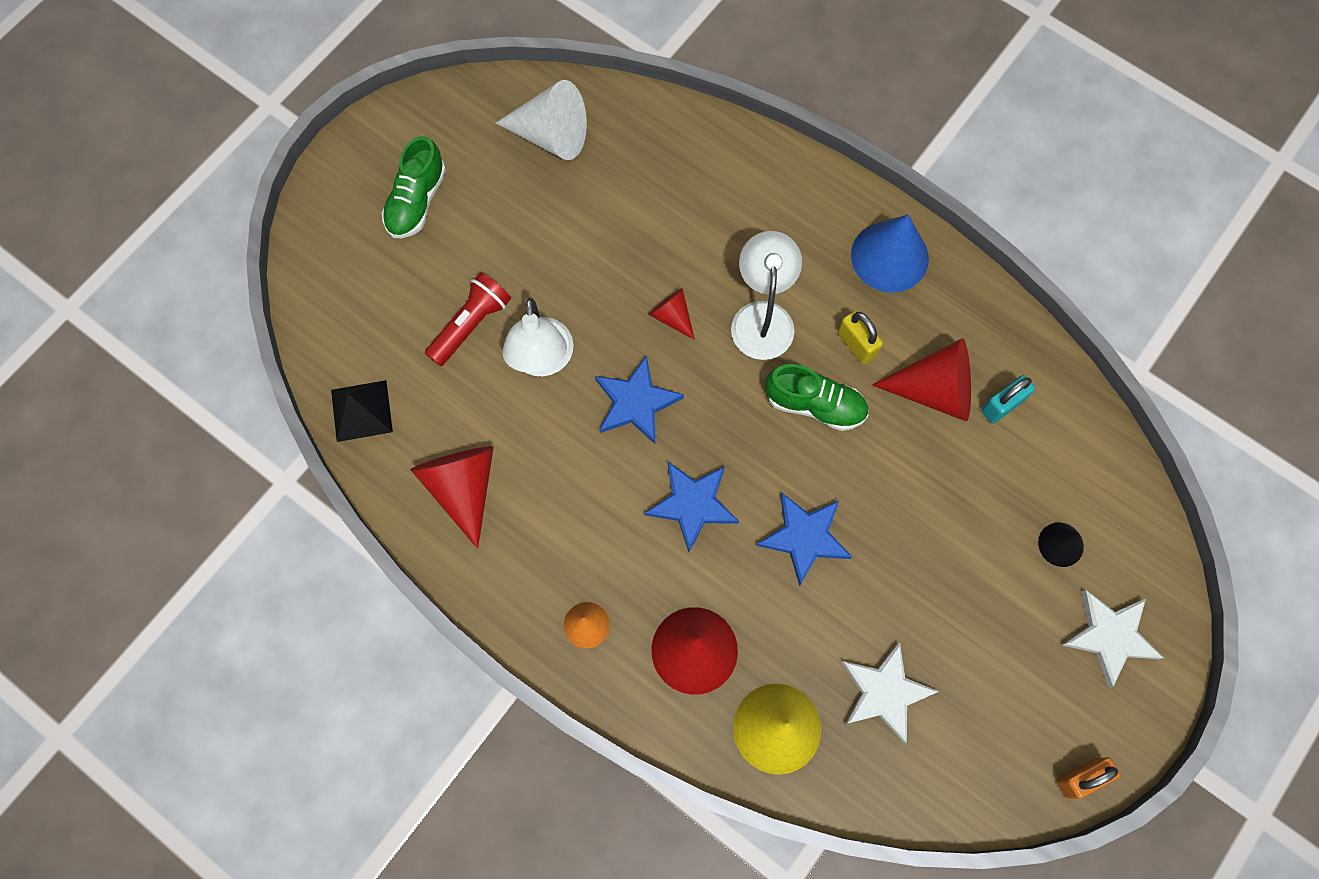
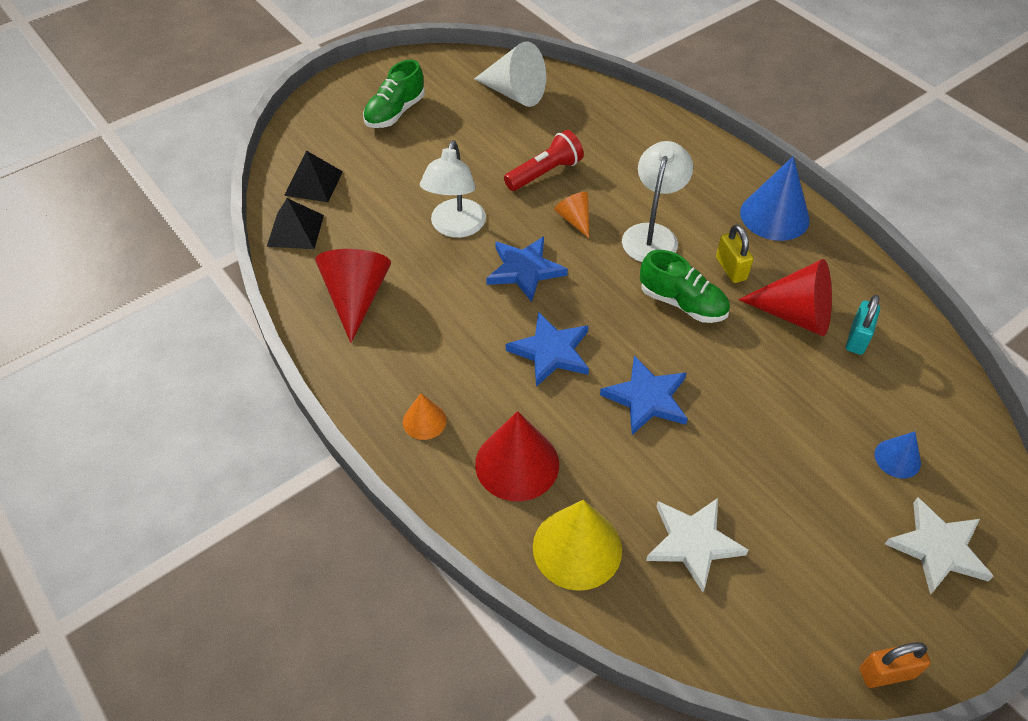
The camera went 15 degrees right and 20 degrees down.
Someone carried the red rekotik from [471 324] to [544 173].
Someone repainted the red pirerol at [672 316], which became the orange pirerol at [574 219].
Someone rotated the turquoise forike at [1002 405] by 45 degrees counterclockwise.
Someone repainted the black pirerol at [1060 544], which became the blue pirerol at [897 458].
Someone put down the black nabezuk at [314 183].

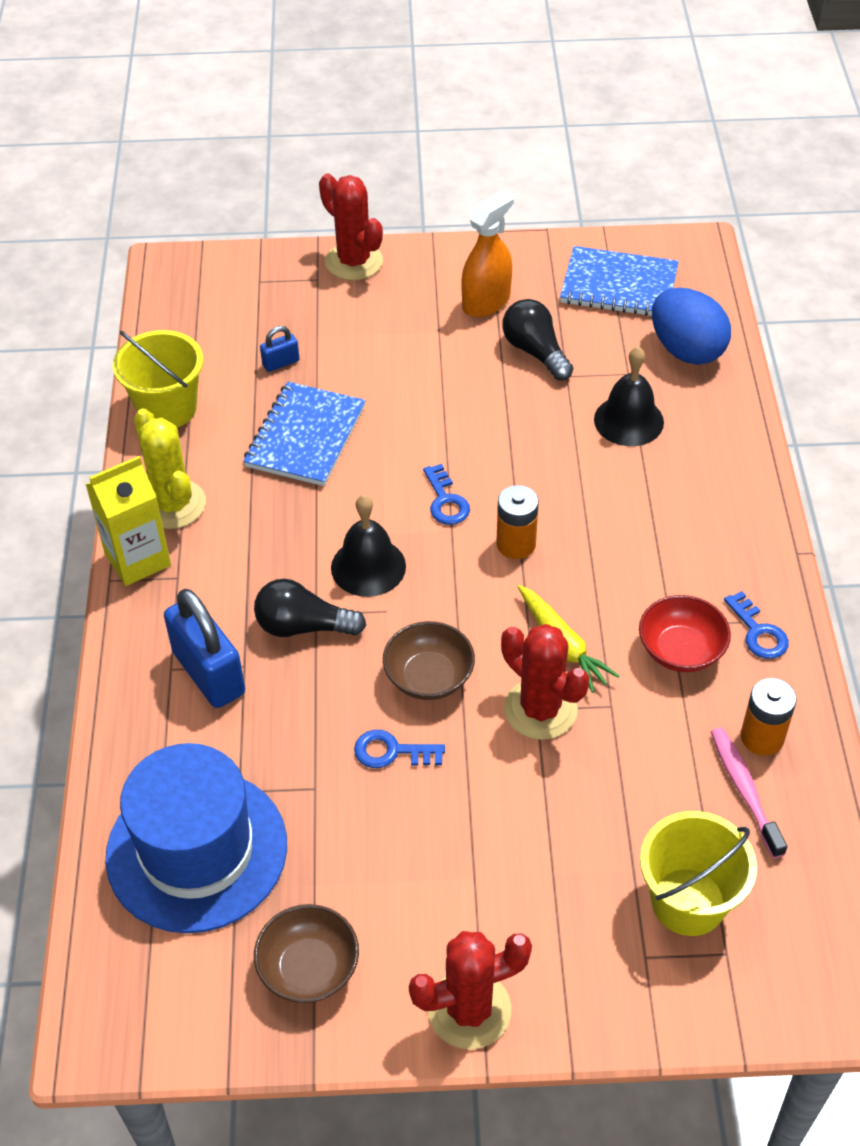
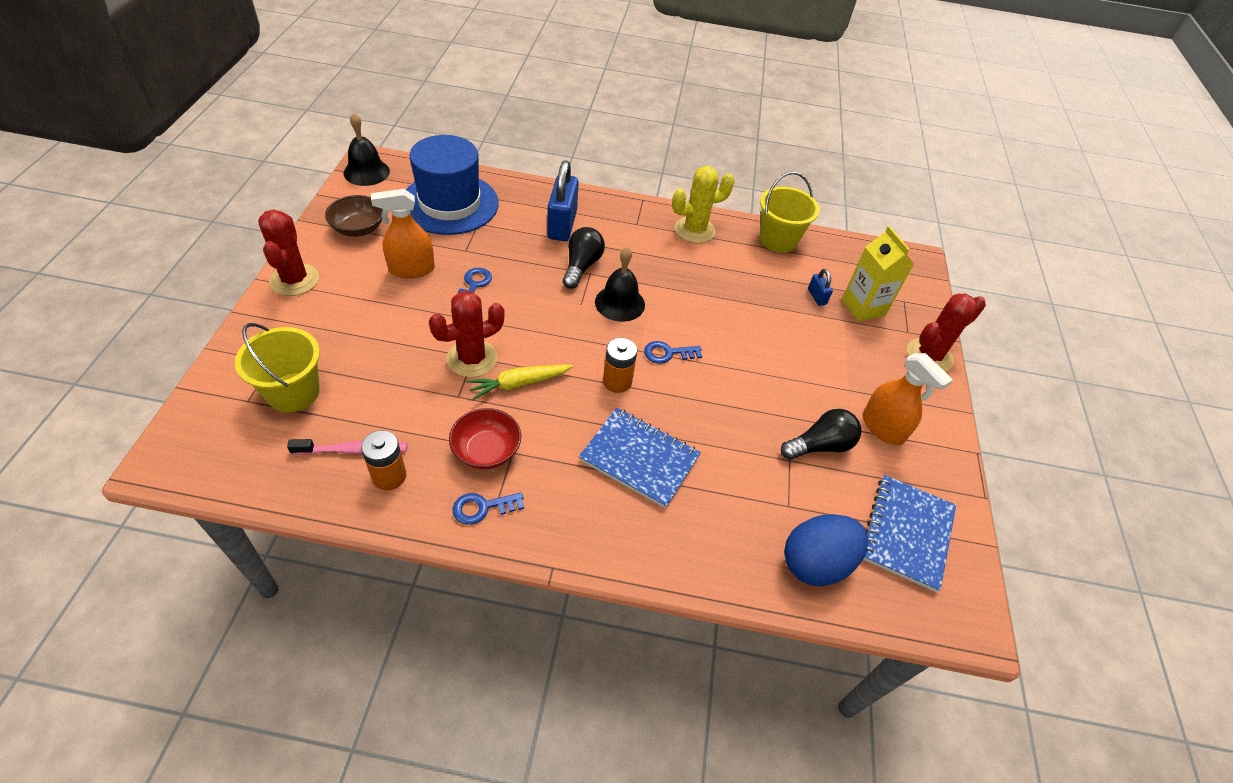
The camera went 95 degrees right and 0 degrees up.
Someone carried the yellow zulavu from [138 559] to [863 307].
Someone rotated the blue forike at [209 673] by 60 degrees counterclockwise.
Someone carried the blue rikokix from [305 437] to [639 459].
Someone took away the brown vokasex at [429 677].
Someone carried the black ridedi from [628 420] to [366 172].
Someone put down the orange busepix at [411 269].

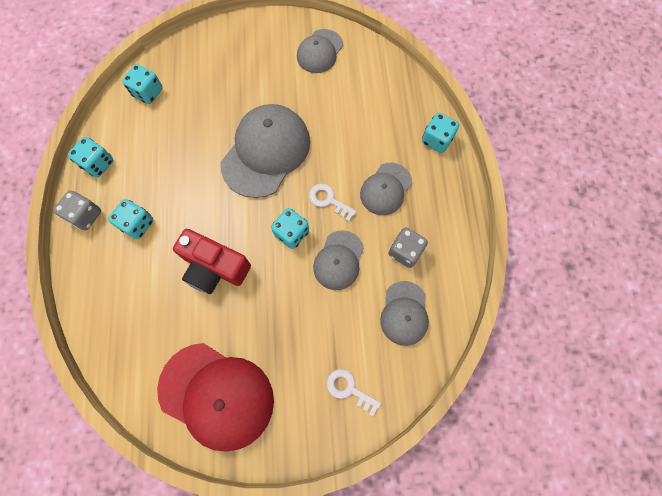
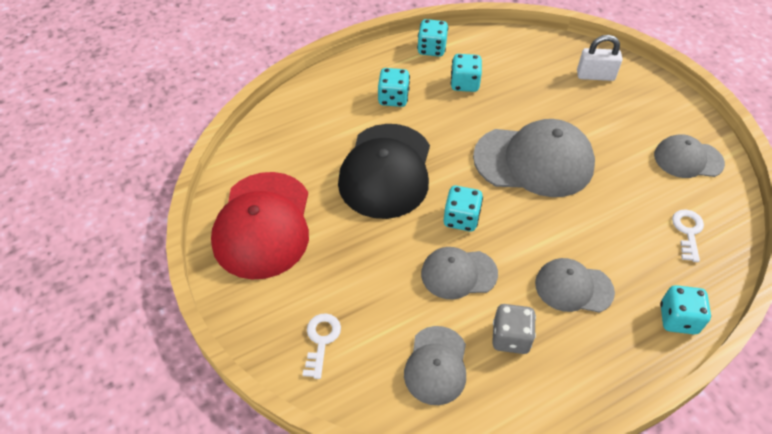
The camera went 65 degrees right and 20 degrees down.
Someone took away the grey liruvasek at [85 215].
Someone carried the turquoise liruvasek from [148 92] to [464 84].
Someone swapped the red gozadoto at [214 267] for the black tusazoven at [386 171].
Someone carried the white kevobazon from [328 200] to [687 232].
Someone rotated the grey tusazoven at [404 313] by 60 degrees counterclockwise.
Someone put down the white forike at [595 75].

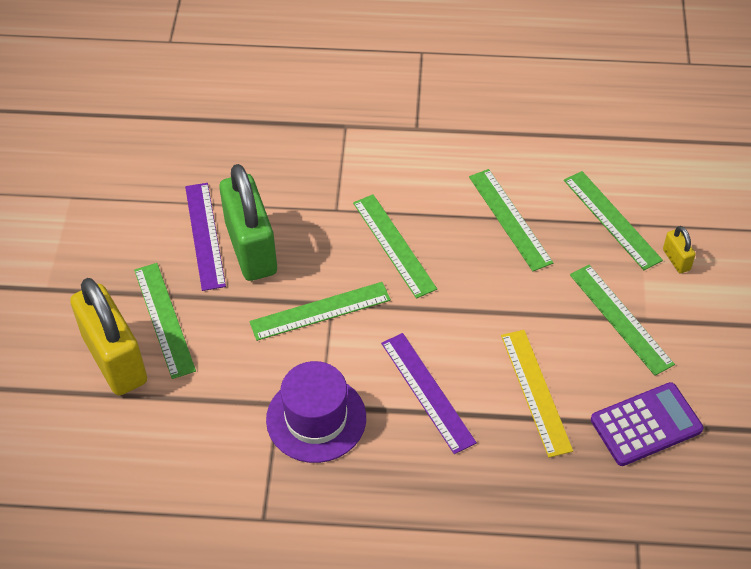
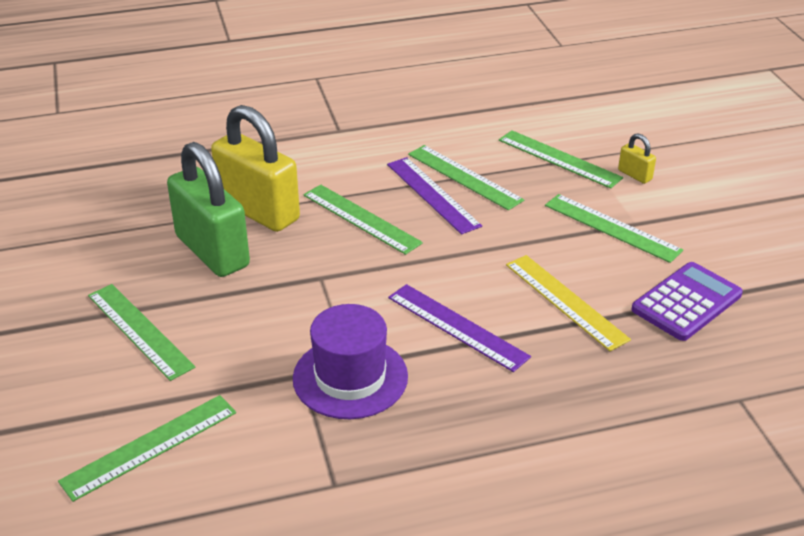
The camera went 20 degrees left and 15 degrees down.
Someone carried the yellow forike from [115 359] to [258 211].
Someone carried the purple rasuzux from [205 235] to [433 194].
Someone carried the green rasuzux from [320 311] to [150 446].

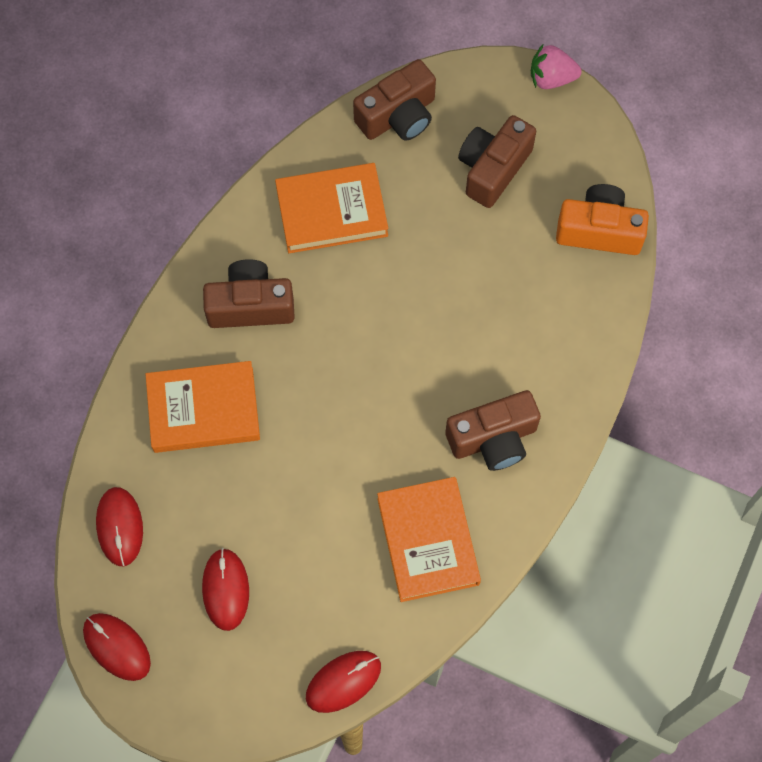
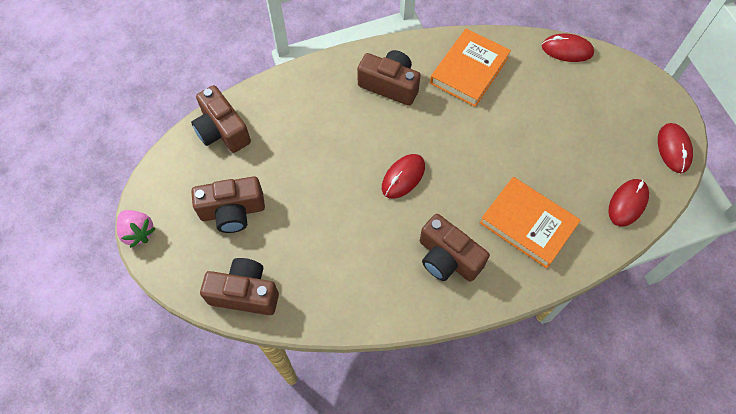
The camera went 135 degrees left and 5 degrees down.
Someone carried the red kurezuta from [225 590] to [403 177].
Someone took away the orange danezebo at [331 211].
Someone repainted the orange gozadoto at [599 230], which became the brown gozadoto at [222 130].

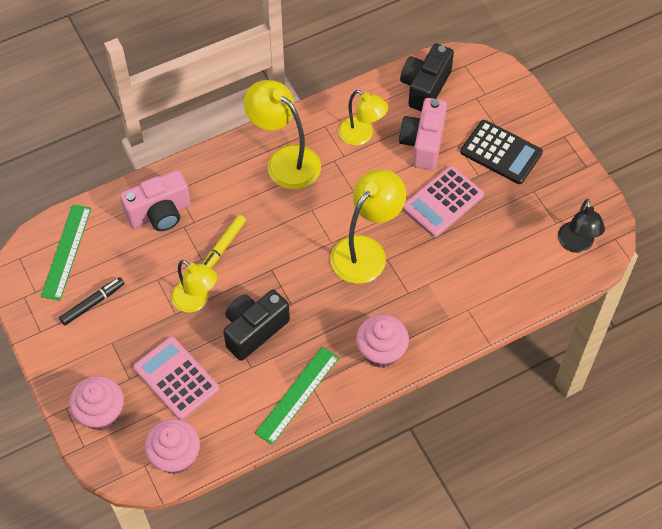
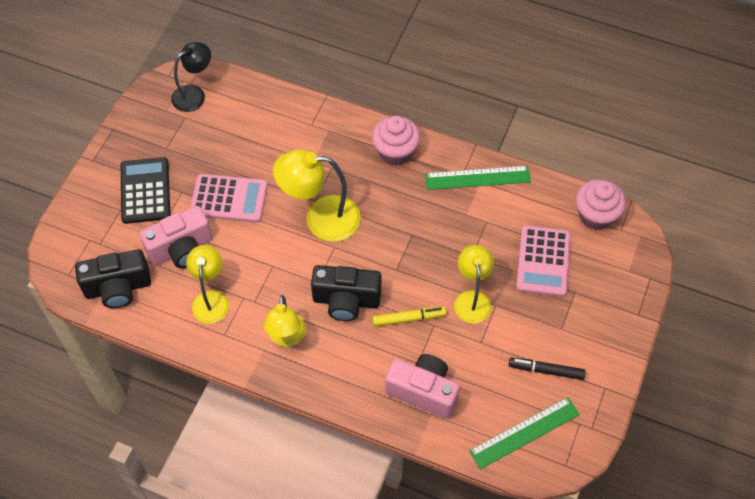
The camera went 130 degrees left and 0 degrees up.
Someone took away the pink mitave at [101 413].
Someone carried the black gozadoto from [254 330] to [346 301].
Someone scaled the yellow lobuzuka at [285 160] by 0.66.

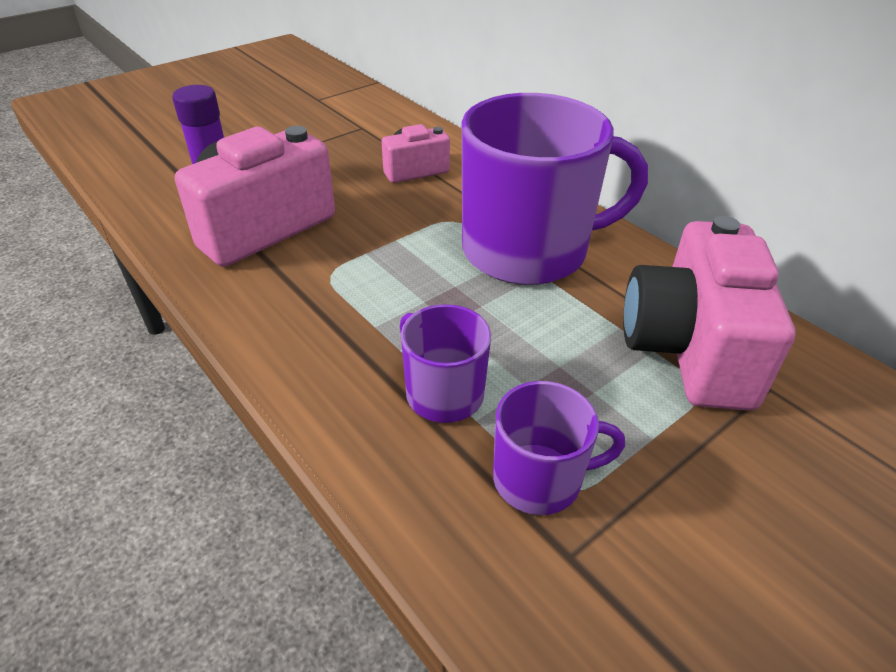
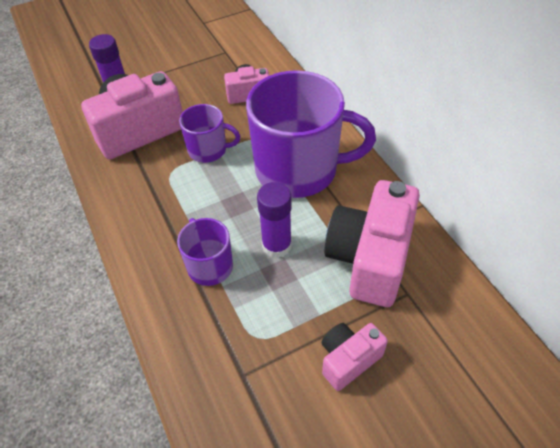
The camera went 15 degrees right and 10 degrees up.
Someone carried the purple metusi from [539 479] to [208 150].
Someone put down the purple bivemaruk at [276 245].
Someone put down the pink gozadoto at [348 360].

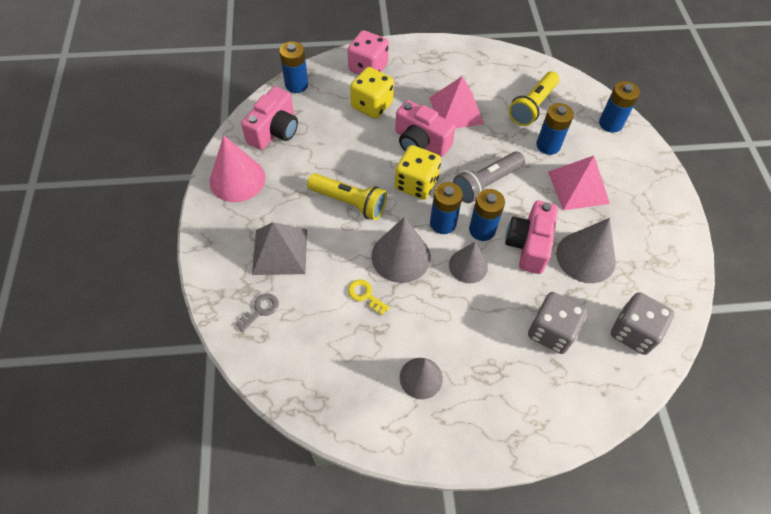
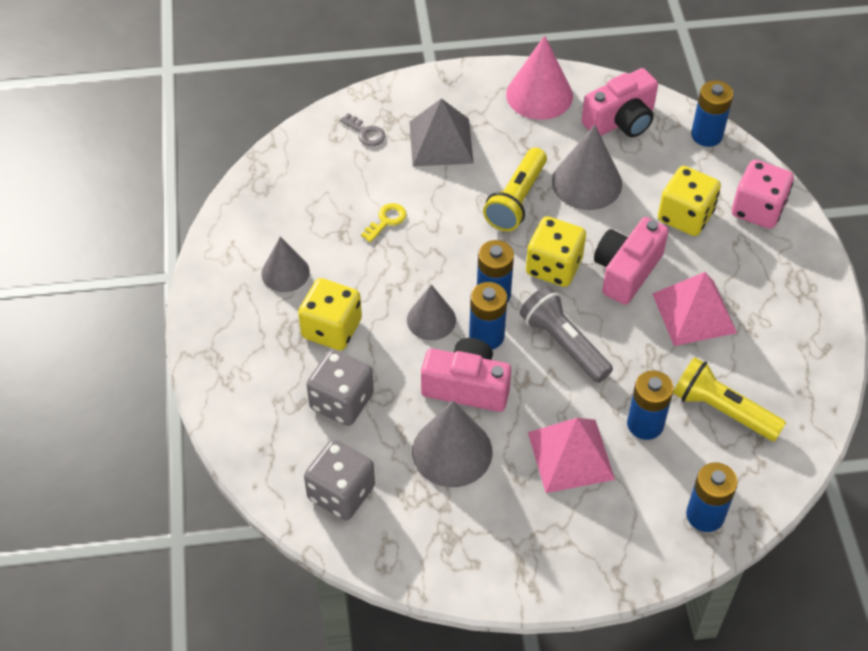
The camera went 90 degrees right and 5 degrees down.
Someone rotated the pink gozadoto at [274 131] by 60 degrees counterclockwise.
Someone carried the grey pirerol from [401 256] to [586 182].
Someone put down the yellow liruvasek at [332 329].

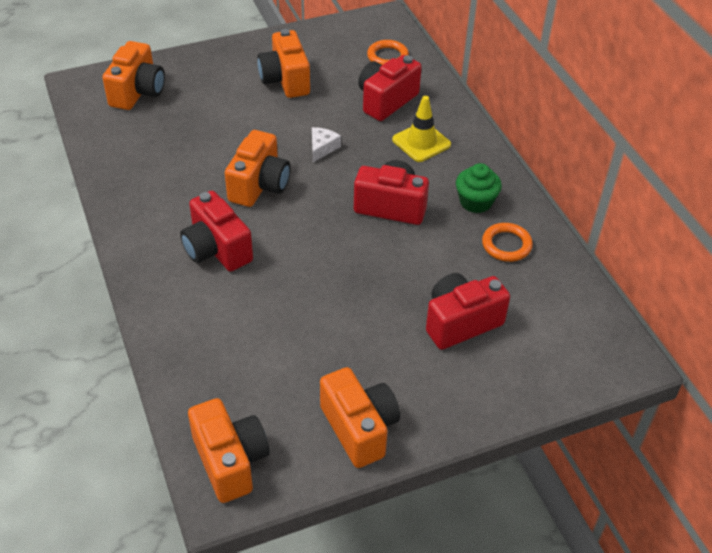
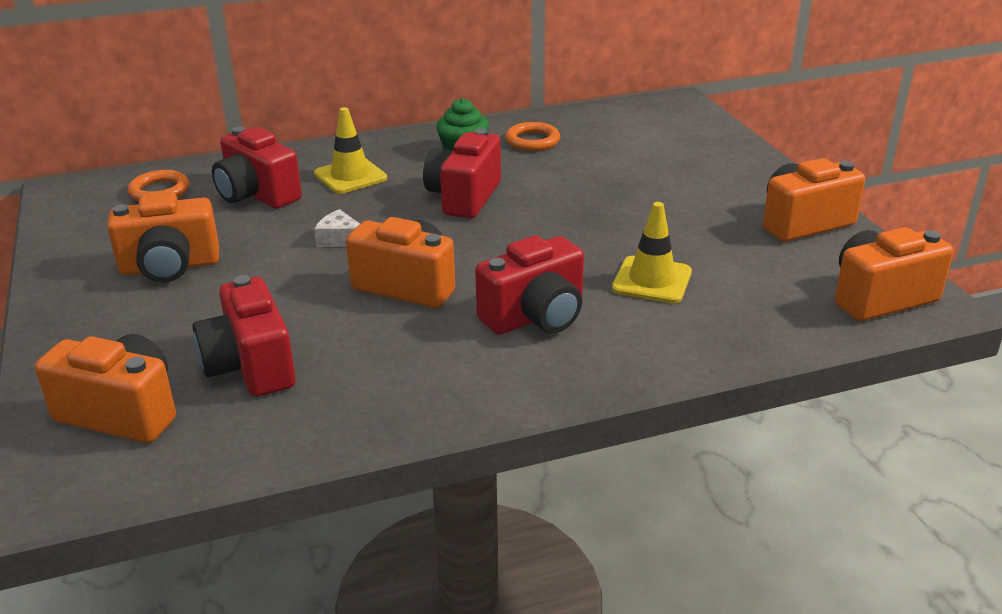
The camera went 85 degrees left and 15 degrees down.
Someone carried the red gozadoto from [461 322] to [250 366].
Someone put down the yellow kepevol at [652 280].

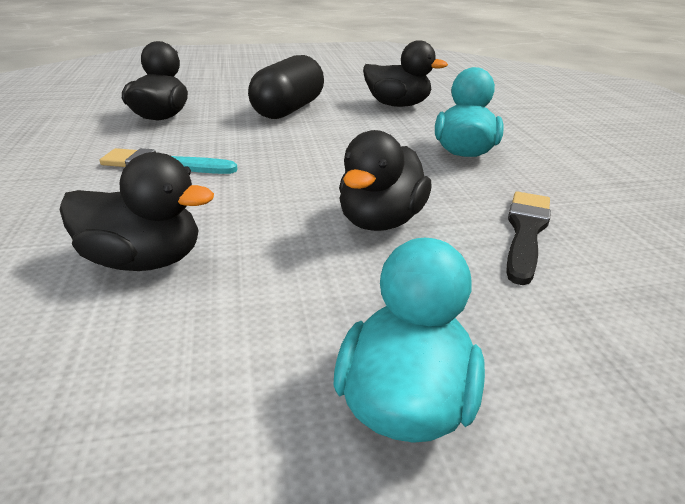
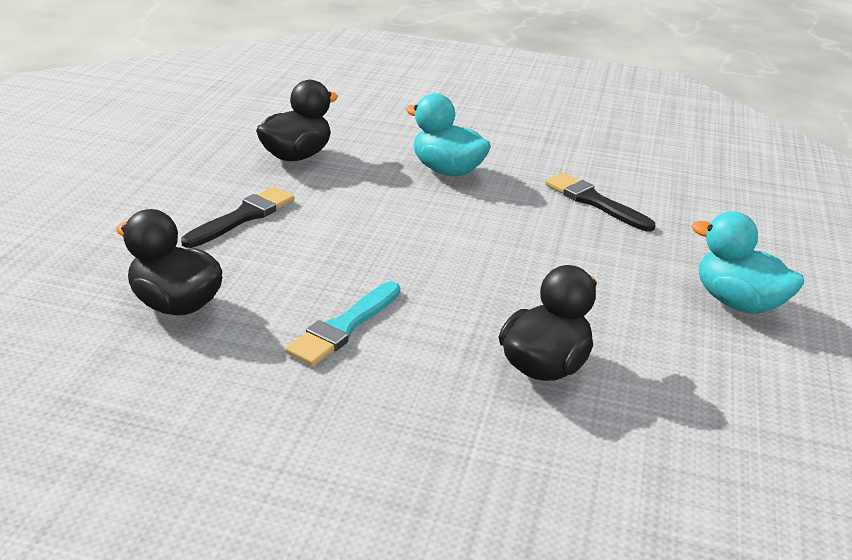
The camera went 65 degrees left and 0 degrees up.
Someone swapped the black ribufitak at [288 109] for the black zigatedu at [242 217].
Someone took away the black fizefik at [380 221].

